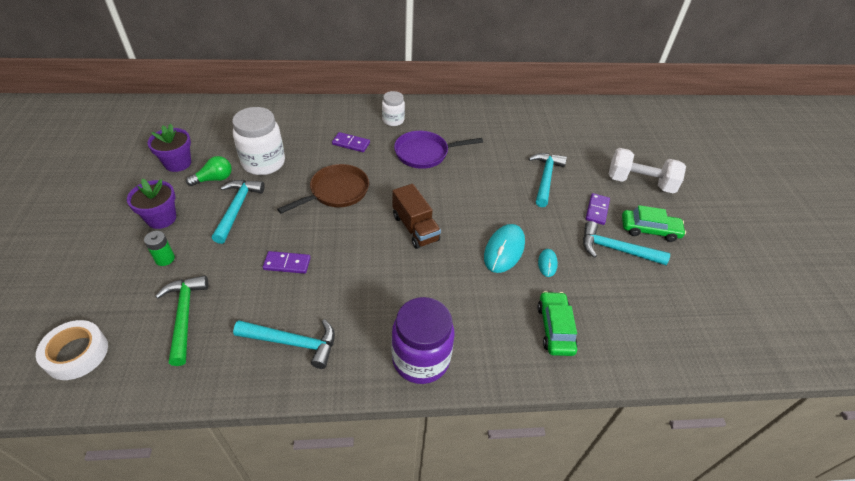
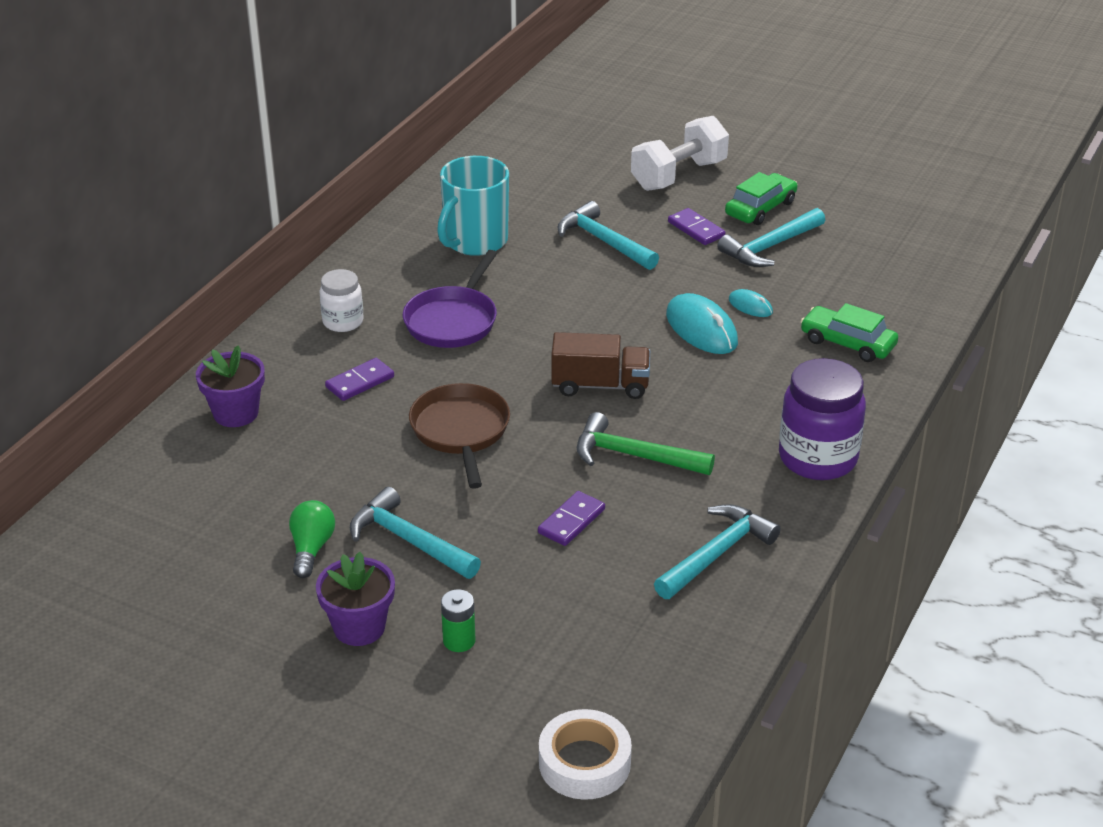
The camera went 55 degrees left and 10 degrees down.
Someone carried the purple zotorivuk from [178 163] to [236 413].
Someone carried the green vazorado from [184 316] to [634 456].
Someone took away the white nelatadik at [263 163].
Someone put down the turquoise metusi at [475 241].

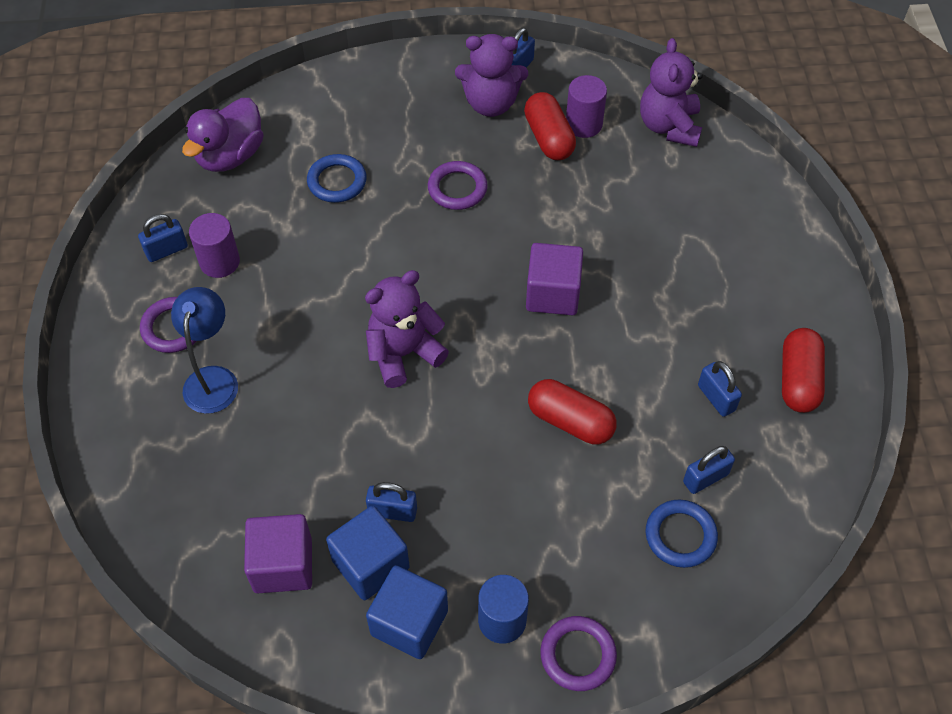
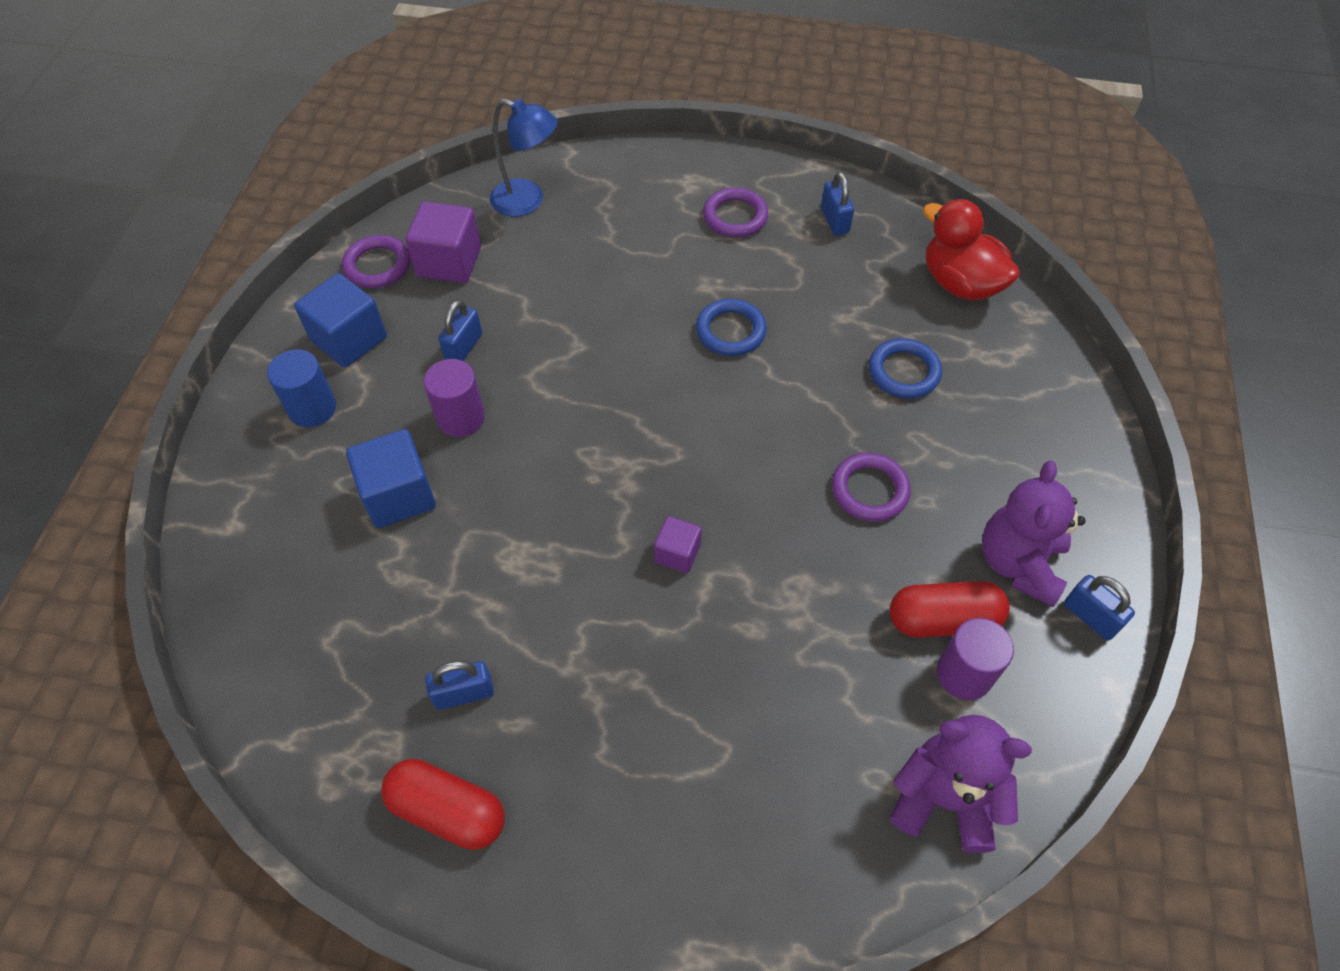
The camera went 105 degrees right and 0 degrees up.
Someone carried the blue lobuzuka from [213 379] to [527 201].
Someone repainted the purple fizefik at [230 156], which became the red fizefik at [960 283].
Someone carried the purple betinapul from [220 262] to [460 418].
Someone carried the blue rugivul from [370 564] to [399 495].
Someone took away the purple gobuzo at [403 353].
Someone scaled the purple rugivul at [552 294] by 0.57.
Someone took away the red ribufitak at [570 421].
Someone carried the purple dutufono from [578 655] to [377 265].
Someone carried the blue dutufono from [680 535] to [730 331].
Someone took away the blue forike at [705 478].

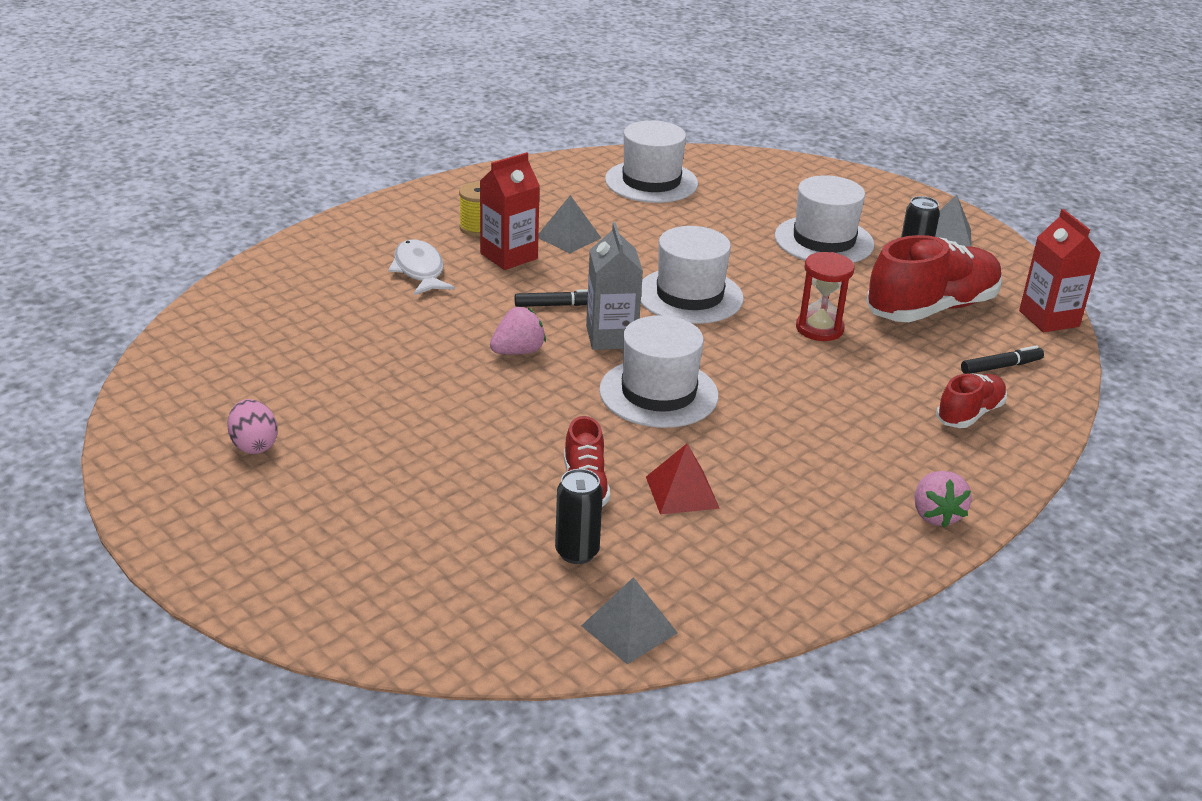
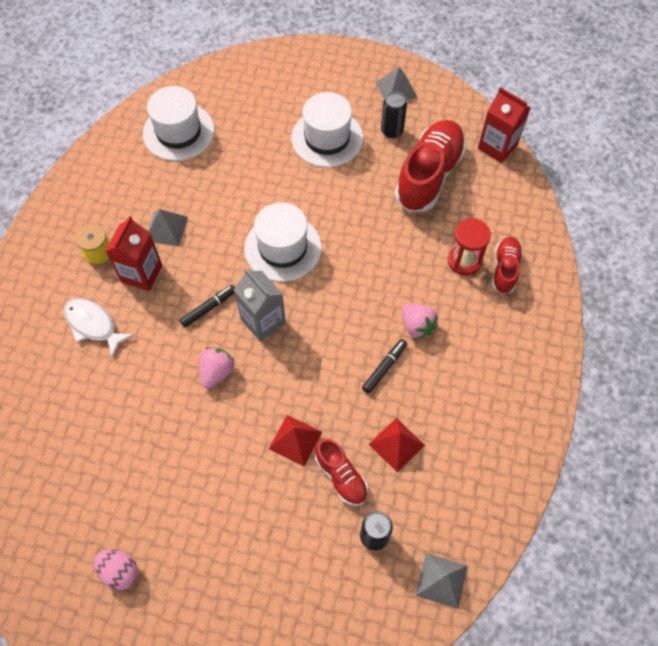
The camera went 30 degrees left and 30 degrees up.
Someone took away the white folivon at [658 393].
Someone carried the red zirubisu from [819 329] to [464 261].
Someone carried the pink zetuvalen from [935 515] to [417 326].
Someone carried the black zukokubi from [1000 367] to [384 368].
Someone put down the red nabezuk at [295 440].

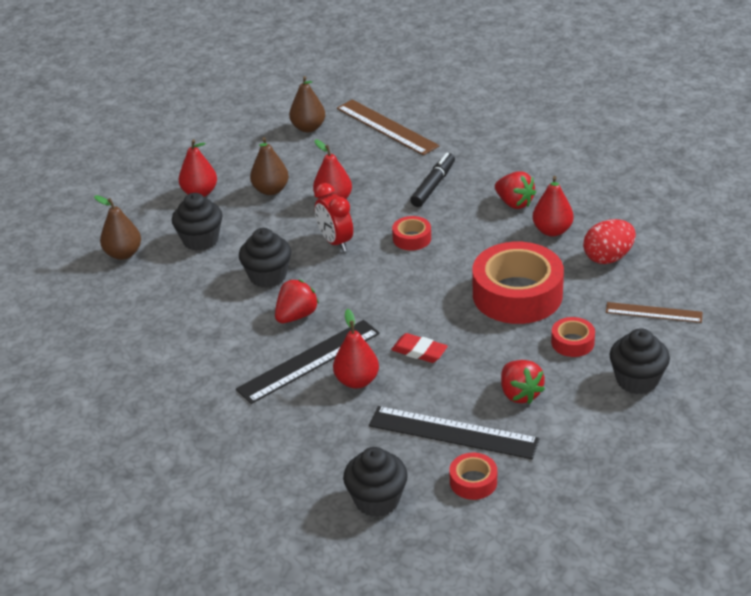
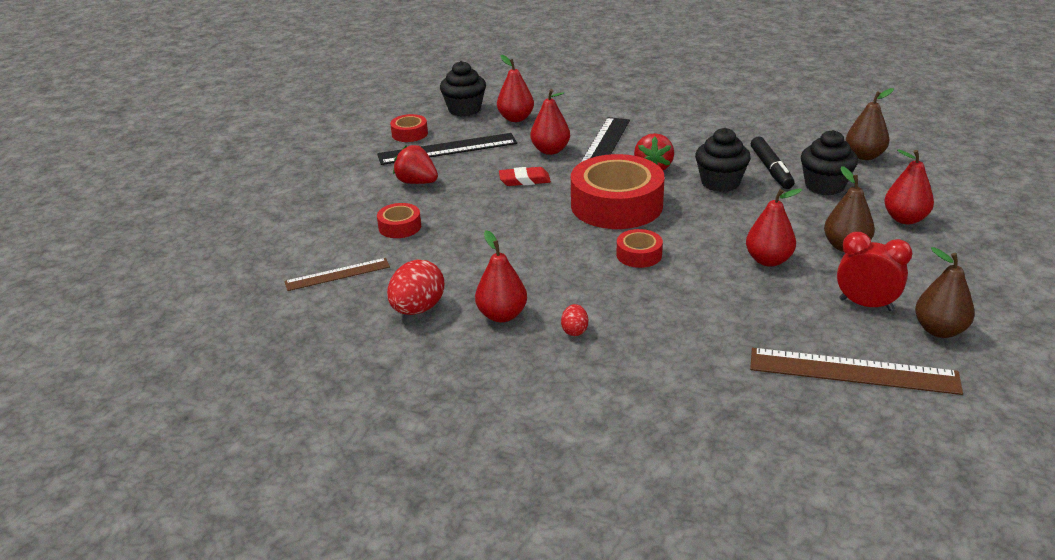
The camera went 145 degrees right and 5 degrees down.
Someone carried the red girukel from [335 242] to [866 304].
Someone carried the black zukokubi from [433 185] to [771 169].
Someone carried the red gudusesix from [517 294] to [616 205].
Someone swapped the red zetuvalen at [514 203] for the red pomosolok at [574 331].
Someone took away the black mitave at [637 380].
Someone put down the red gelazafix at [516 118].

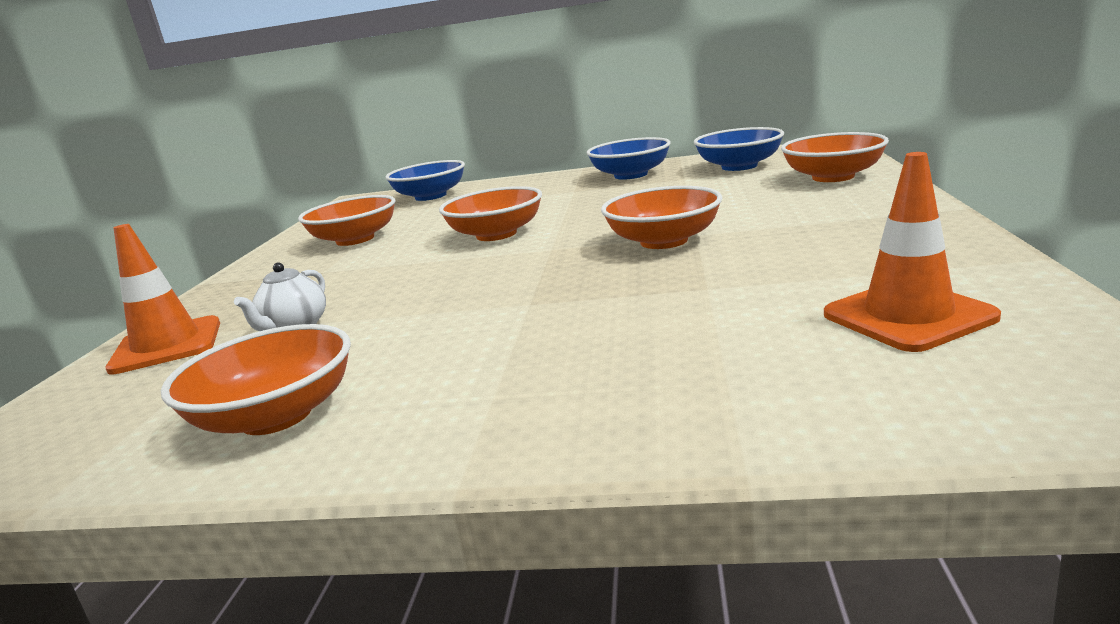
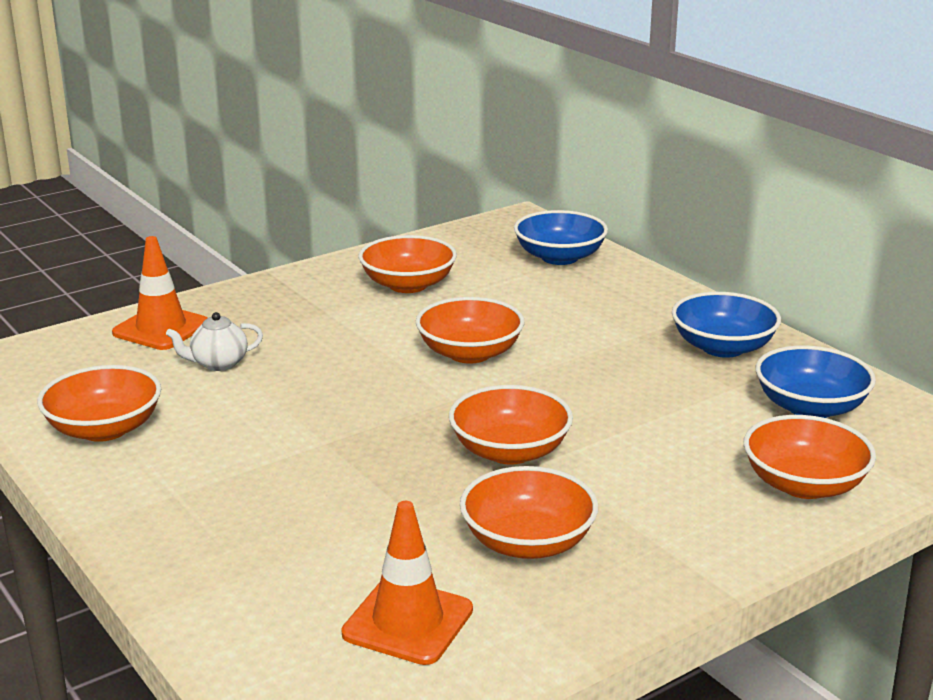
The camera went 45 degrees right and 5 degrees up.
Someone put down the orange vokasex at [527 542].

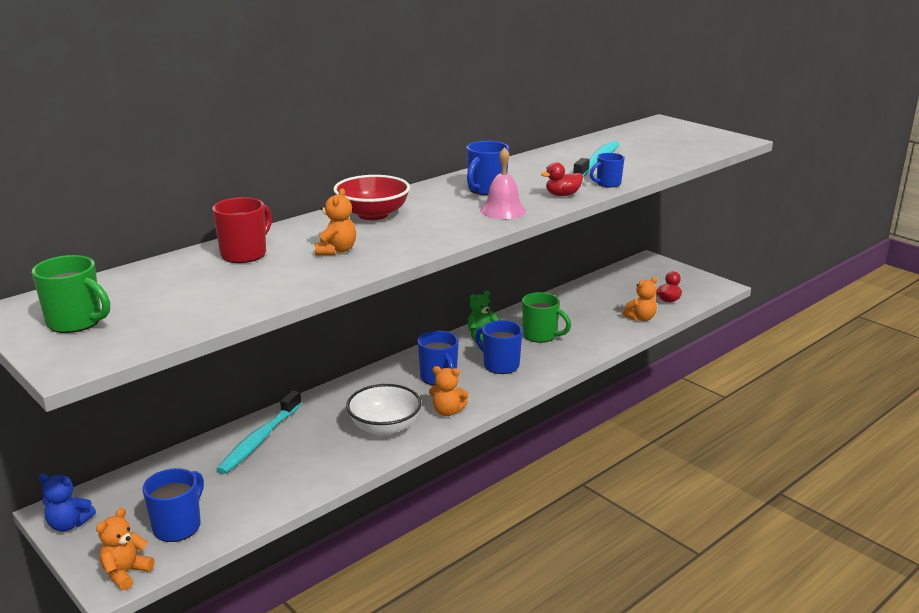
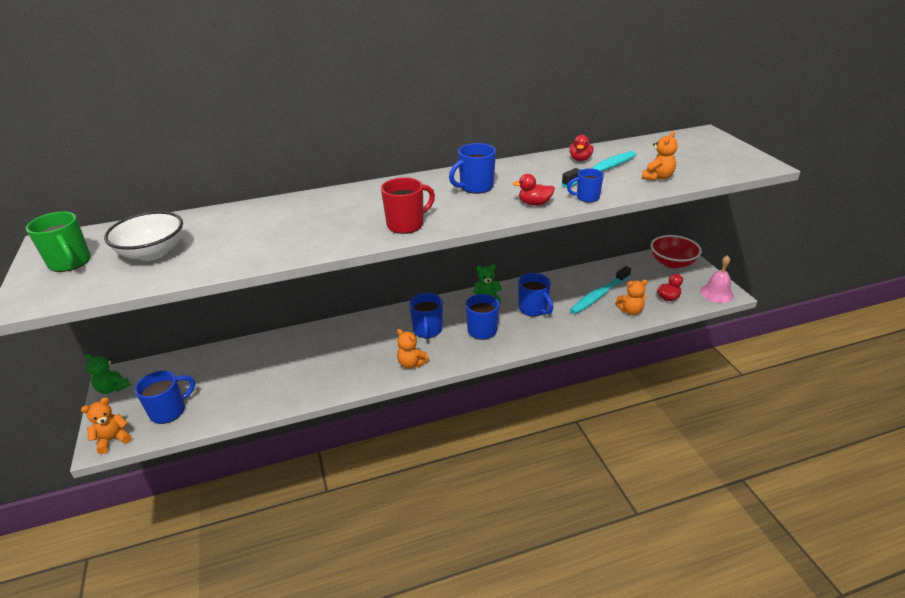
The camera went 25 degrees right and 10 degrees up.
Someone repainted the blue gobuzo at [69 524], which became the green gobuzo at [113 388].
Someone carried the red metusi from [245 254] to [406 224].
Someone carried the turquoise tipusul from [259 439] to [599 295].
Someone carried the orange gobuzo from [336 250] to [657 177].
Someone carried the red vokasex from [373 214] to [672 263].
Someone carried the white vokasex from [384 427] to [153 253].
Someone carried the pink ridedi from [503 210] to [716 293].
Someone repainted the green metusi at [541 336], which became the blue metusi at [533 309].
Someone put down the red fizefik at [580 159].

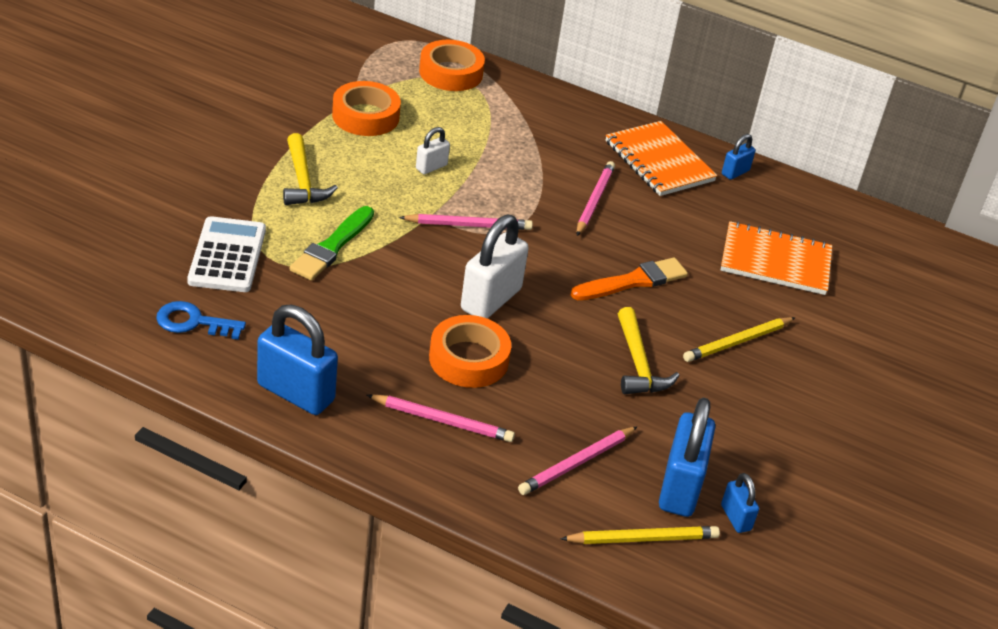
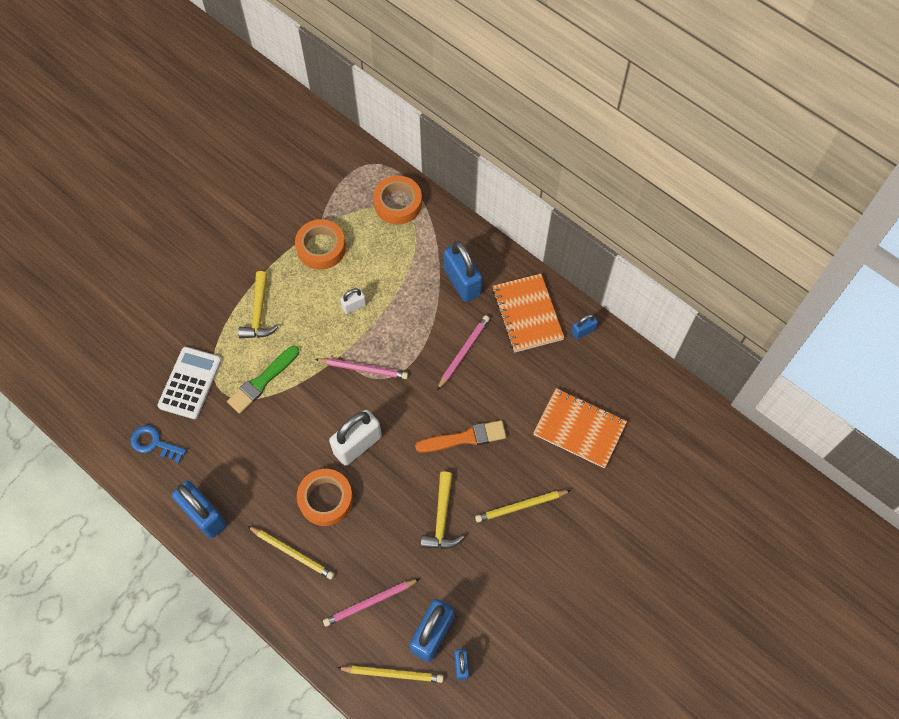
The camera went 20 degrees right and 25 degrees up.
Someone repainted the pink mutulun at [442 421], which became the yellow mutulun at [292 553].
Someone put down the blue forike at [462 282].

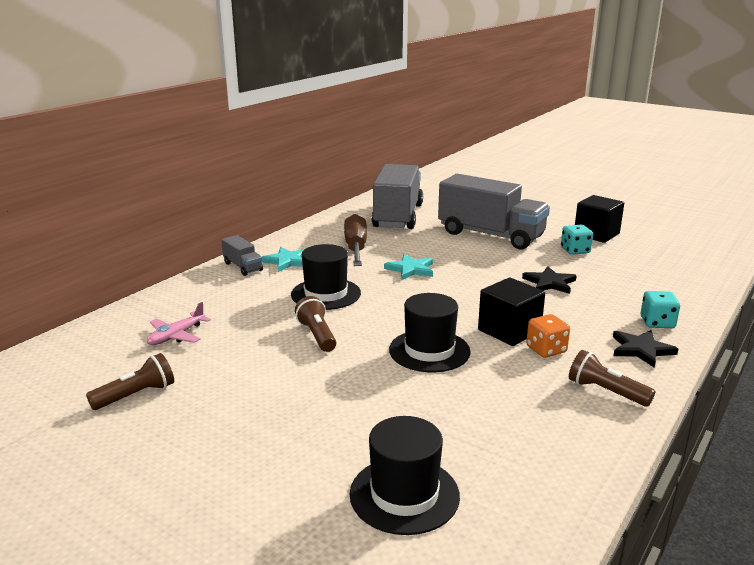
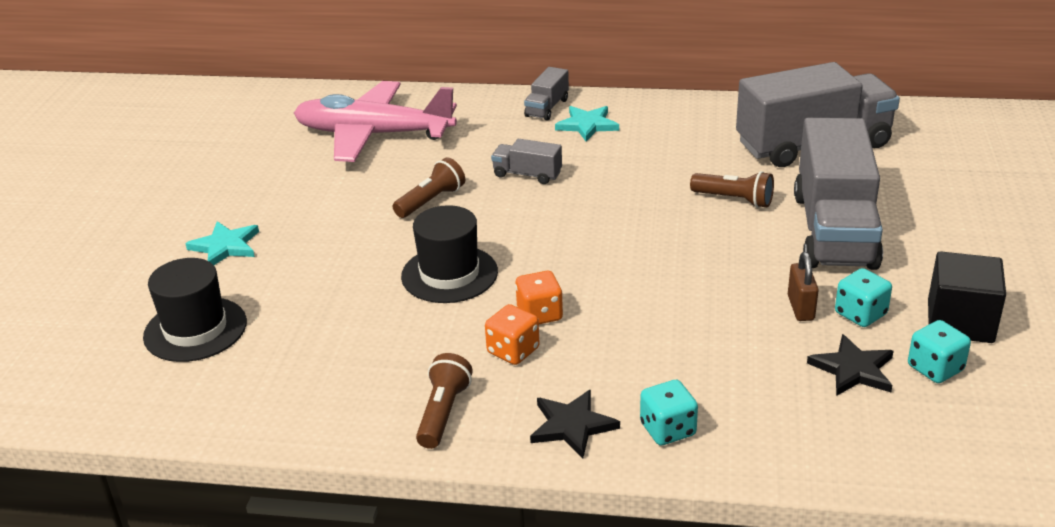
The camera went 65 degrees right and 10 degrees up.
Someone carried the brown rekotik from [136 395] to [734 200].
Someone scaled the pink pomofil at [176 336] by 2.30.
Someone swapped the black folivon at [326 294] for the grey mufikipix at [527 174].
Someone took away the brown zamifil at [356 248].
Someone carried the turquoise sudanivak from [411 269] to [225 246].
Someone swapped the black rugivul at [509 331] for the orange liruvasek at [539 314].
Someone carried the black sudanivak from [549 283] to [853 369].
Someone put down the brown forike at [800 308].
Someone put down the turquoise liruvasek at [935 368].

